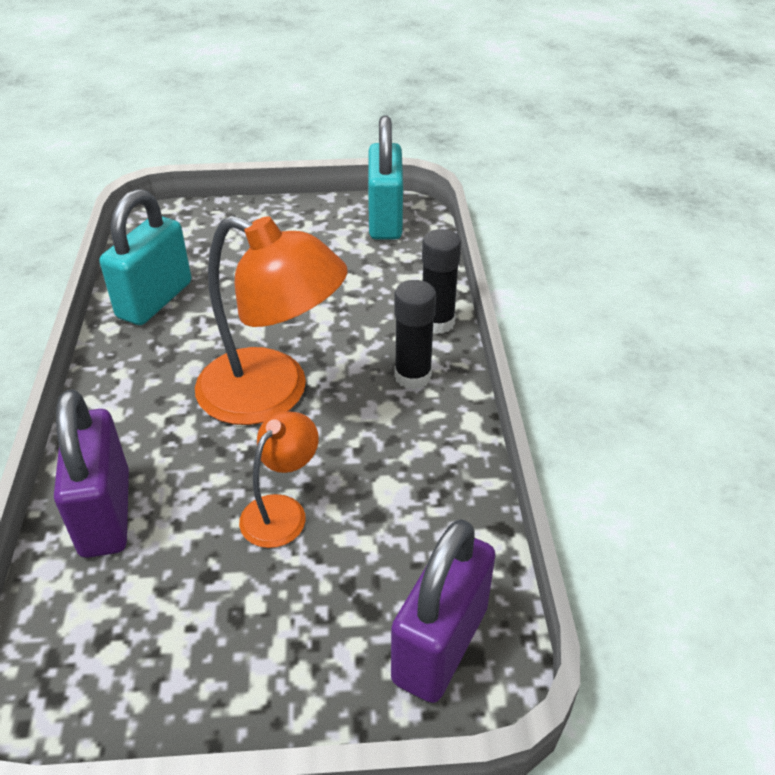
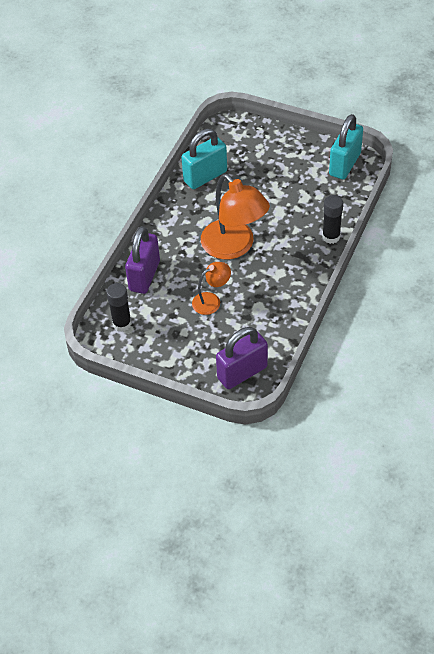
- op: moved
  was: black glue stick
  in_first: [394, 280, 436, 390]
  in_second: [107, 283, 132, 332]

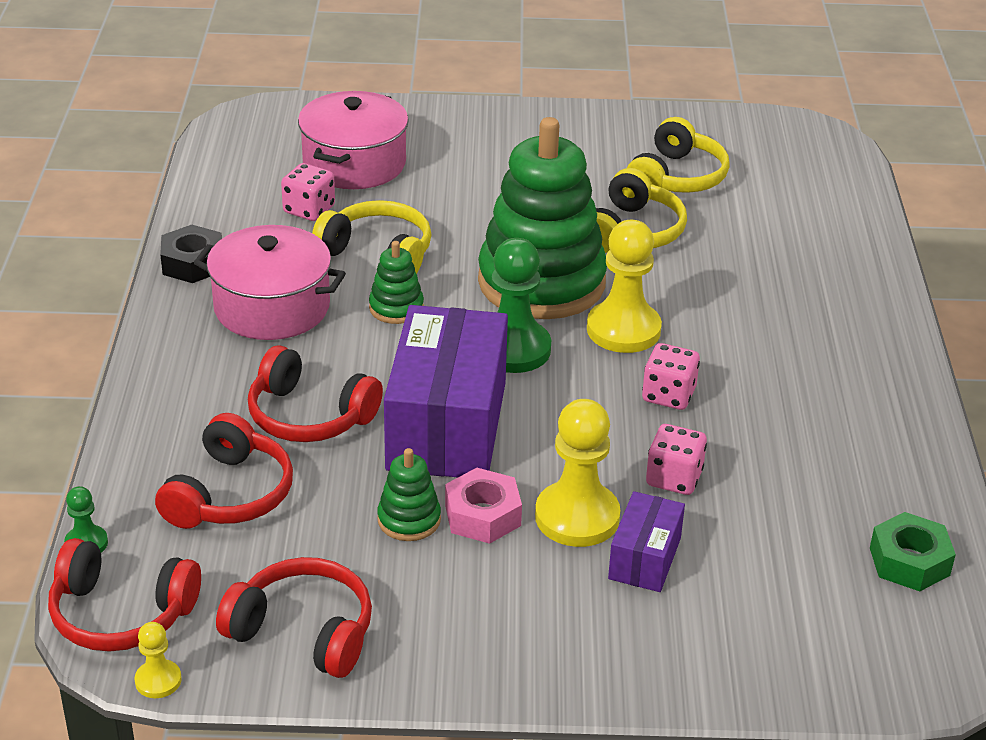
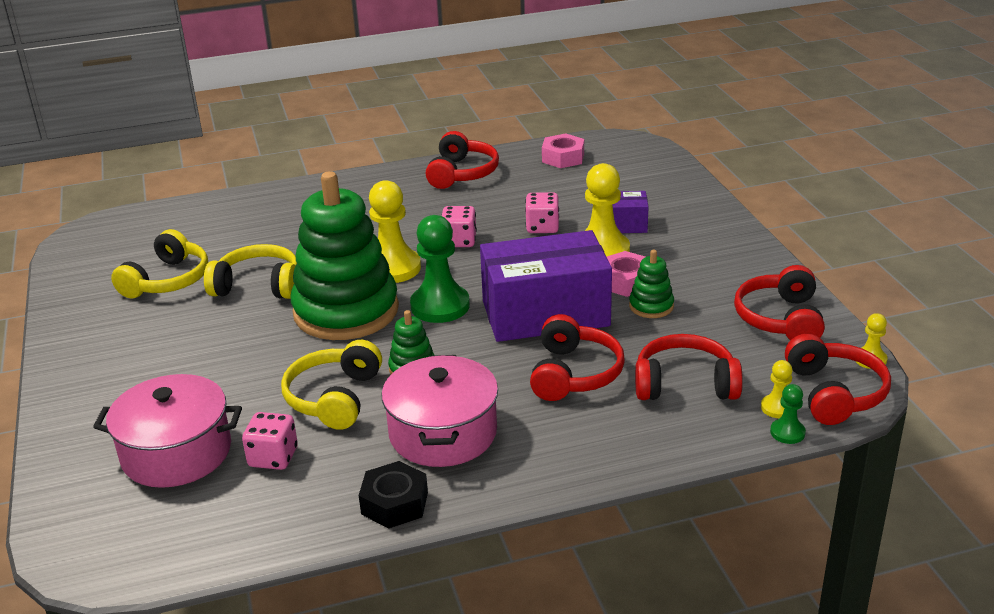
- op: turned
  was: yellow over-ear headphones
  in_first: [627, 117, 730, 193]
  in_second: [111, 229, 208, 299]
  clockwise: 105
- op: added
  now: red over-ear headphones
  in_second: [426, 131, 499, 189]
- op: recoloured
  was: leaf-green hex nut
  now: pink hex nut
  in_first: [870, 512, 956, 591]
  in_second: [542, 133, 584, 168]
- op: added
  now: yellow chess pawn
  in_second: [761, 360, 793, 418]

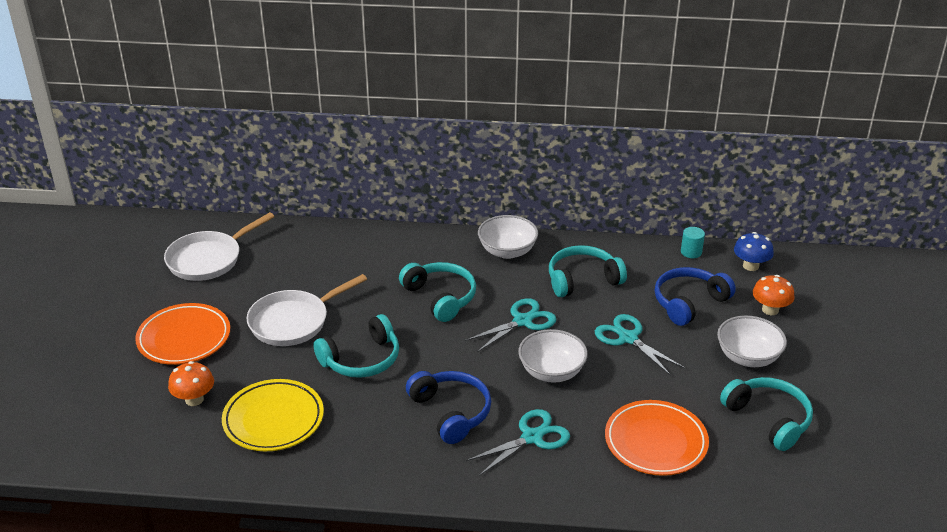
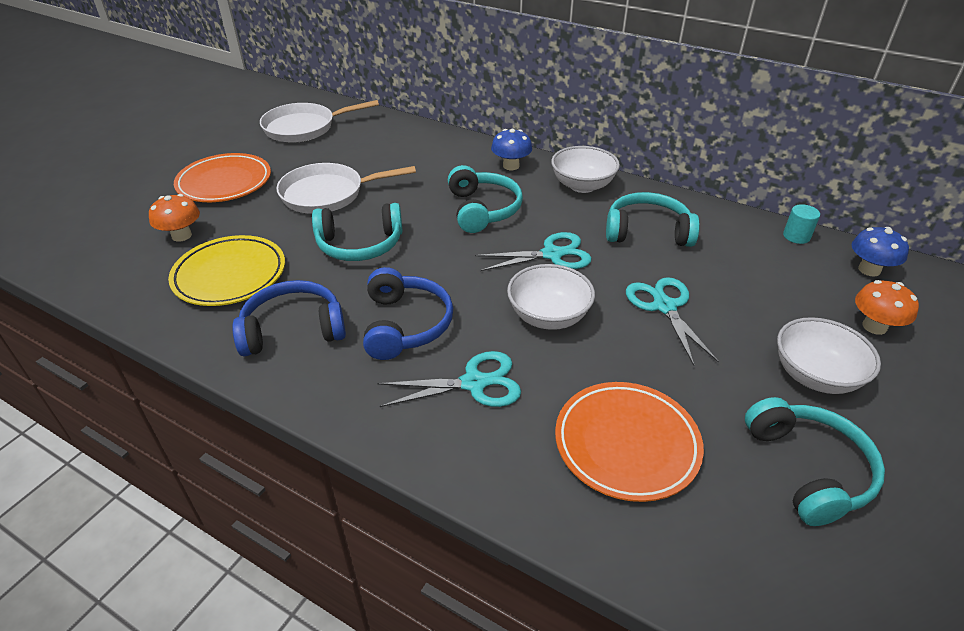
- op: moved
  was: blue over-ear headphones
  in_first: [655, 267, 736, 326]
  in_second: [232, 280, 346, 357]
- op: added
  now: blue fungus
  in_second: [491, 129, 532, 170]

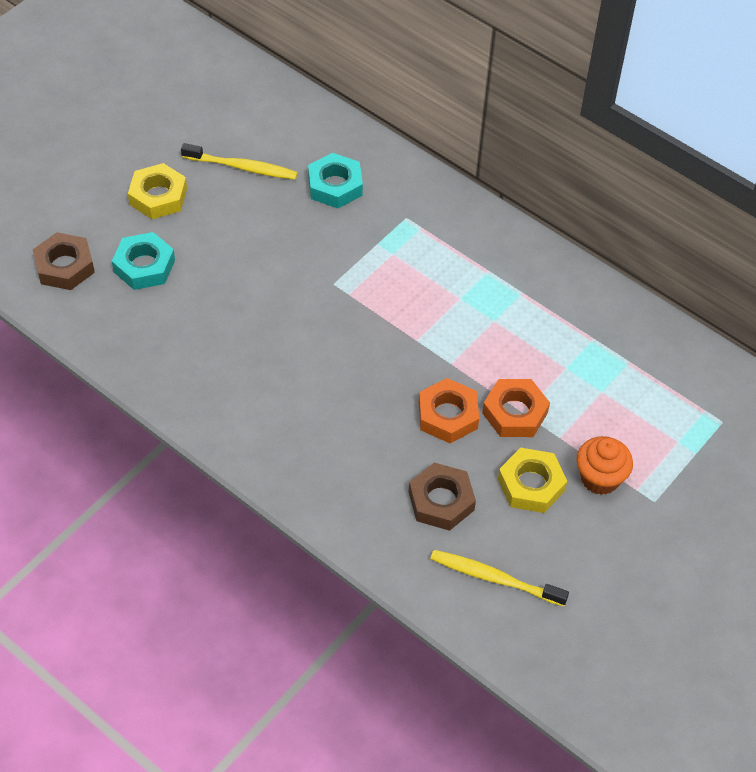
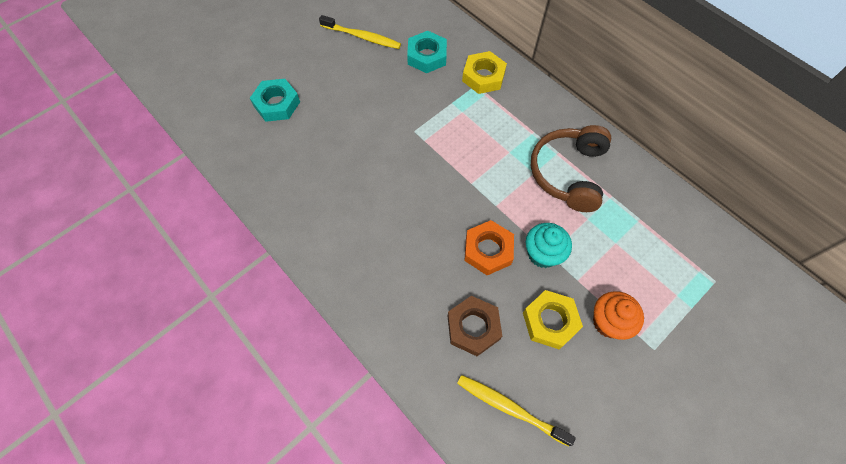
- op: moved
  was: yellow hex nut
  in_first: [128, 163, 187, 219]
  in_second: [462, 51, 507, 94]
- op: replaced
  was: orange-coloured hex nut
  now: aqua muffin
  in_first: [482, 379, 550, 437]
  in_second: [526, 223, 572, 268]
- op: added
  now: brown over-ear headphones
  in_second: [531, 125, 611, 212]
- op: removed
  was: brown hex nut
  in_first: [33, 232, 95, 290]

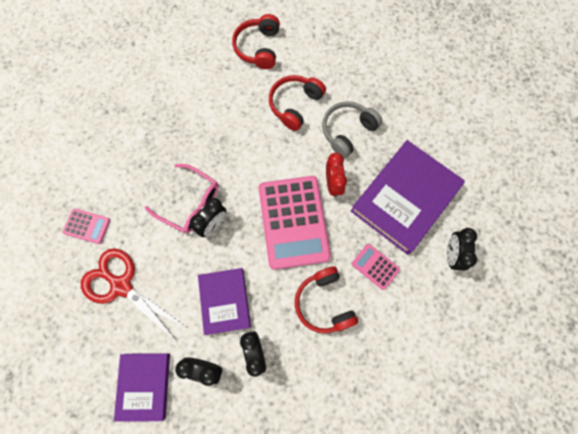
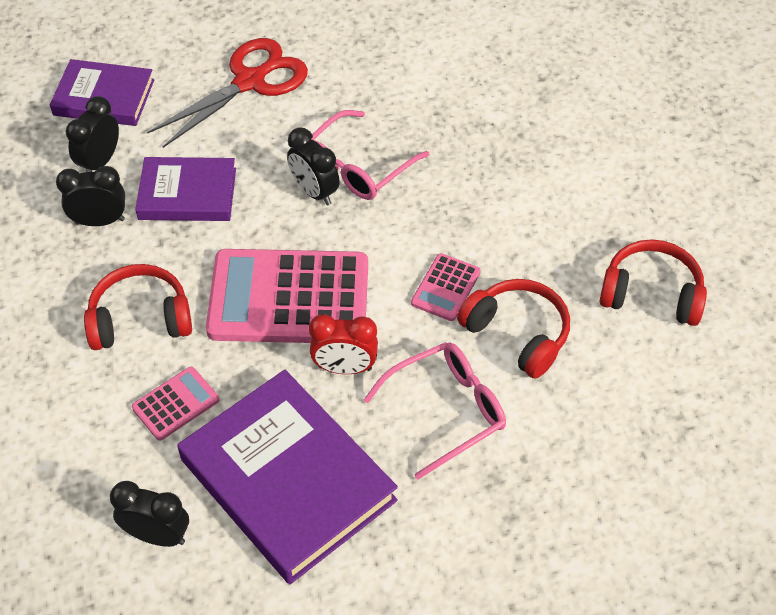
- op: replaced
  was: ash-grey over-ear headphones
  now: pink spectacles
  in_first: [322, 101, 382, 158]
  in_second: [363, 342, 506, 480]
- op: moved
  was: pink adding machine
  in_first: [63, 208, 110, 244]
  in_second: [411, 253, 481, 321]

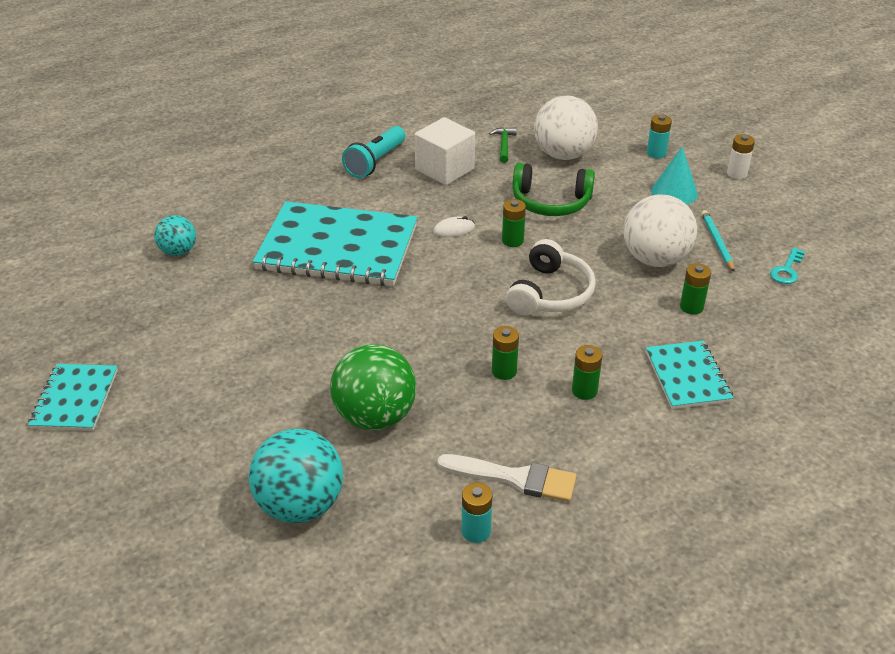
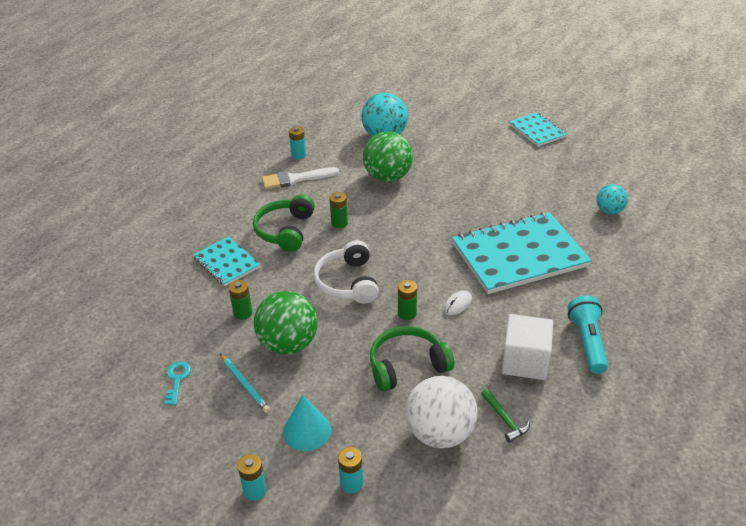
- op: recoloured
  was: pure white AA battery
  now: aqua AA battery
  in_first: [727, 134, 755, 179]
  in_second: [238, 454, 267, 501]
- op: replaced
  was: leaf-green AA battery
  now: leaf-green over-ear headphones
  in_first: [572, 345, 602, 400]
  in_second: [253, 194, 315, 252]
- op: recoloured
  was: pure white ball
  now: leaf-green ball
  in_first: [623, 194, 697, 267]
  in_second: [254, 291, 318, 355]

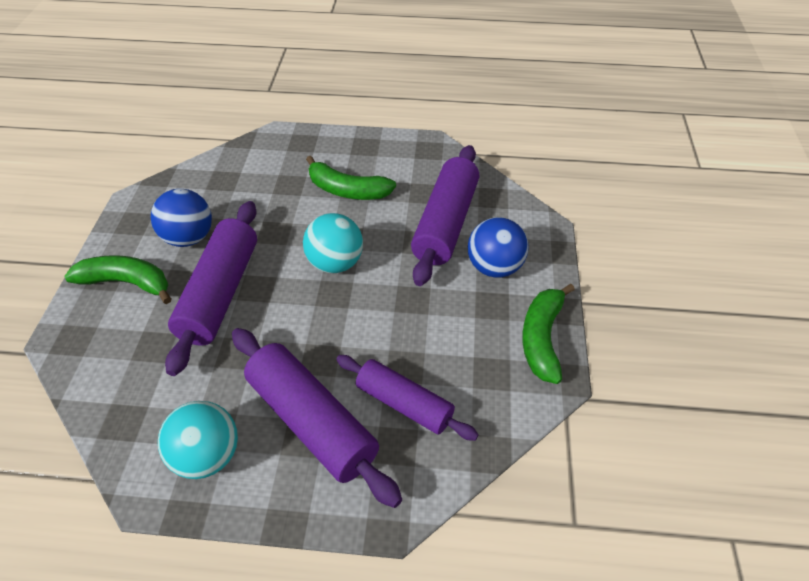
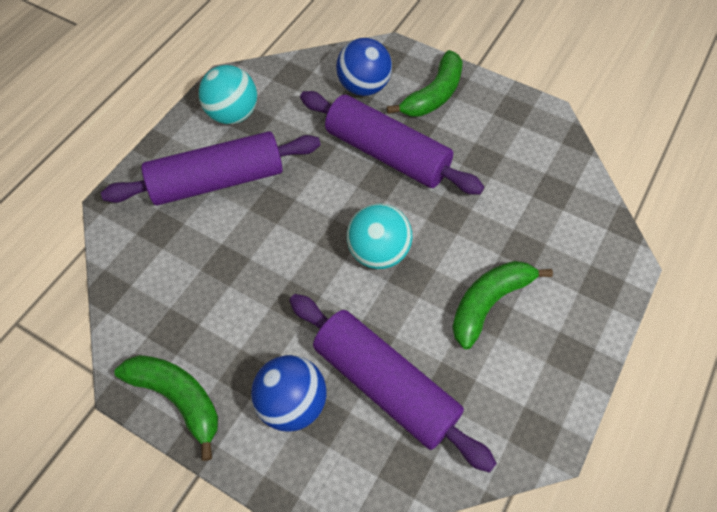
- op: moved
  was: blue ball
  in_first: [151, 189, 212, 247]
  in_second: [336, 38, 392, 96]
- op: removed
  was: violet rolling pin
  in_first: [336, 355, 479, 441]

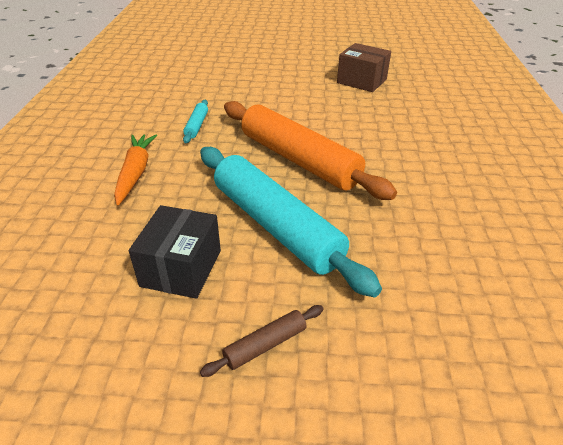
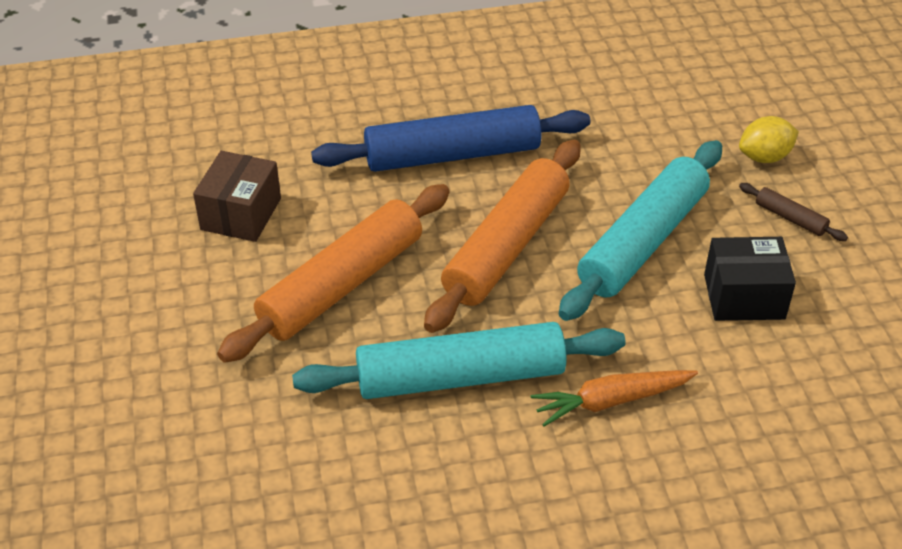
- op: added
  now: orange-coloured rolling pin
  in_second: [217, 184, 450, 363]
- op: resized
  was: aqua rolling pin
  in_first: [183, 100, 208, 143]
  in_second: [292, 322, 626, 399]
  ratio: 2.44
- op: added
  now: blue rolling pin
  in_second: [311, 105, 590, 172]
- op: added
  now: yellow lemon
  in_second: [739, 116, 799, 163]

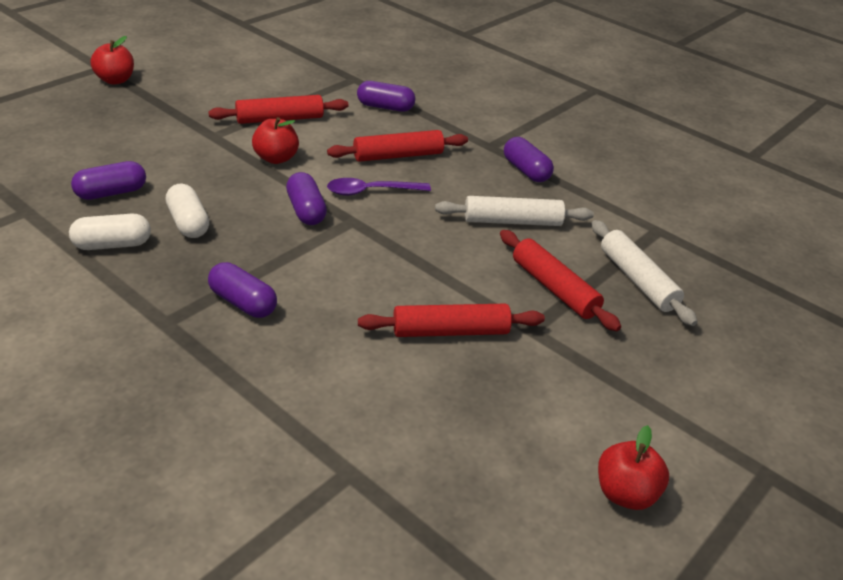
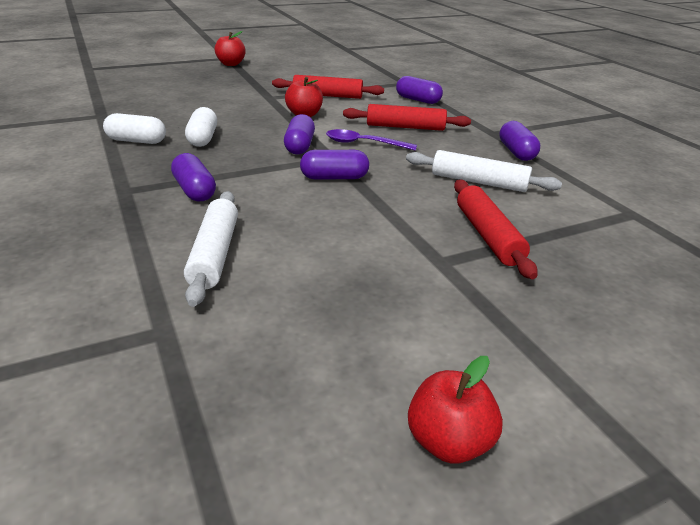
- op: moved
  was: pure white rolling pin
  in_first: [591, 220, 697, 326]
  in_second: [184, 191, 238, 307]
- op: moved
  was: violet pill shape
  in_first: [71, 161, 146, 200]
  in_second: [300, 150, 369, 180]
- op: removed
  was: red rolling pin
  in_first: [358, 304, 545, 337]

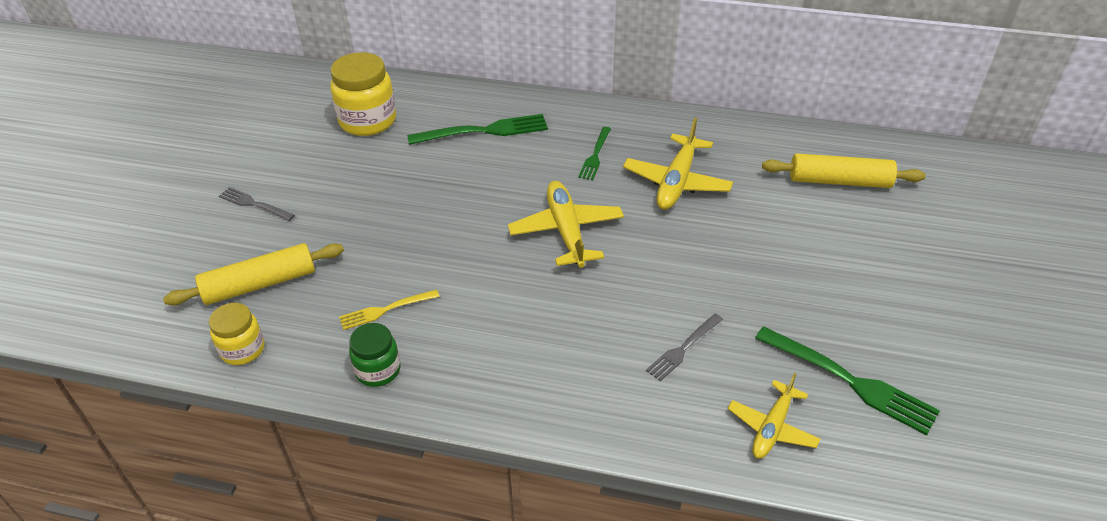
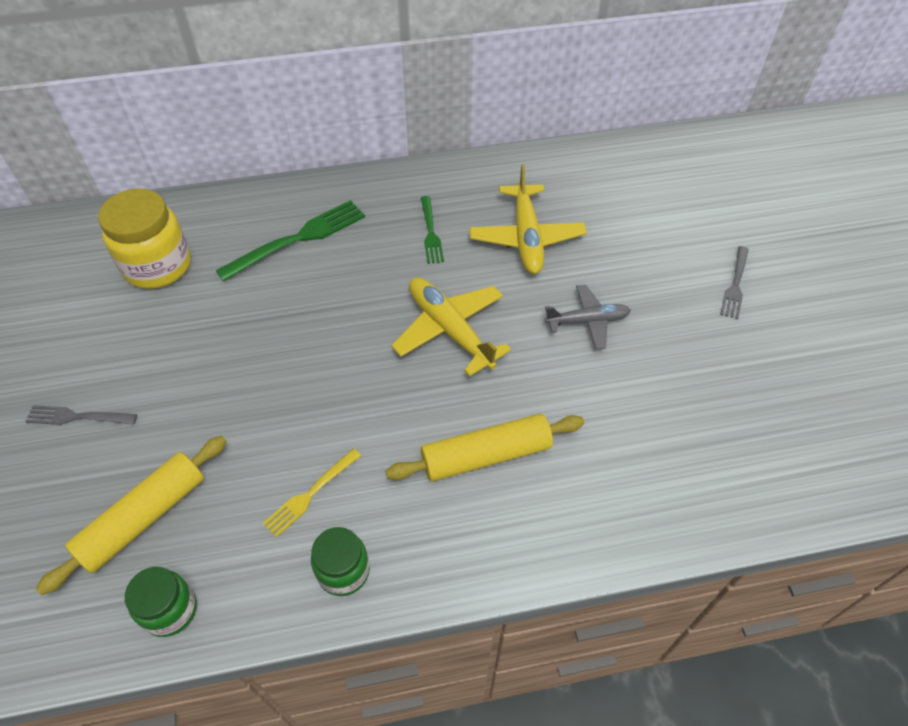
- op: recoloured
  was: yellow jar
  now: leaf-green jar
  in_first: [209, 303, 264, 365]
  in_second: [125, 567, 197, 637]
- op: moved
  was: yellow rolling pin
  in_first: [762, 153, 926, 188]
  in_second: [385, 414, 584, 481]
- op: added
  now: ash-grey aeroplane
  in_second: [545, 284, 631, 349]
- op: moved
  was: ash-grey table fork
  in_first: [646, 314, 723, 381]
  in_second: [720, 246, 749, 319]
- op: removed
  was: yellow aeroplane
  in_first: [728, 373, 820, 459]
- op: removed
  was: leaf-green table fork
  in_first: [755, 326, 940, 435]

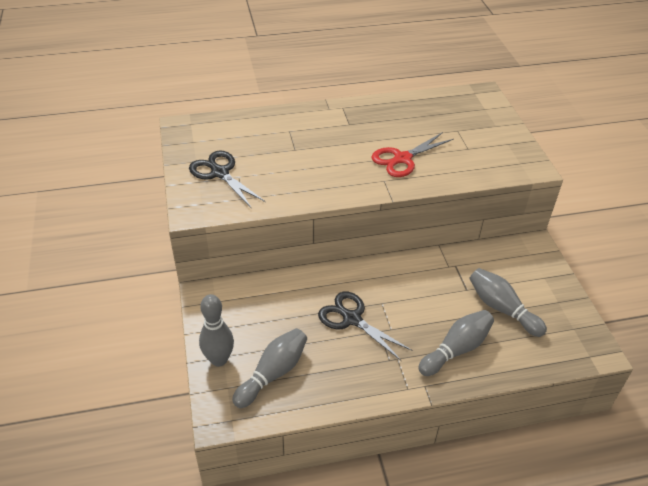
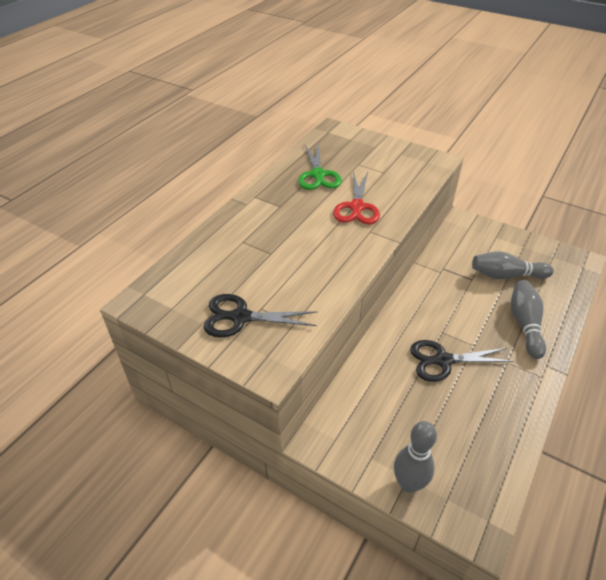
- op: added
  now: leaf-green scissors
  in_second: [298, 143, 342, 190]
- op: removed
  was: ash-grey skittle
  in_first: [232, 328, 307, 408]

